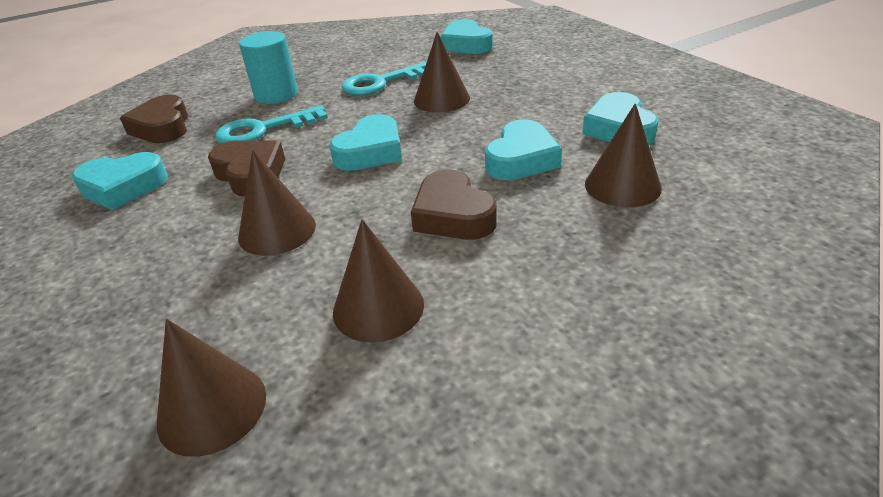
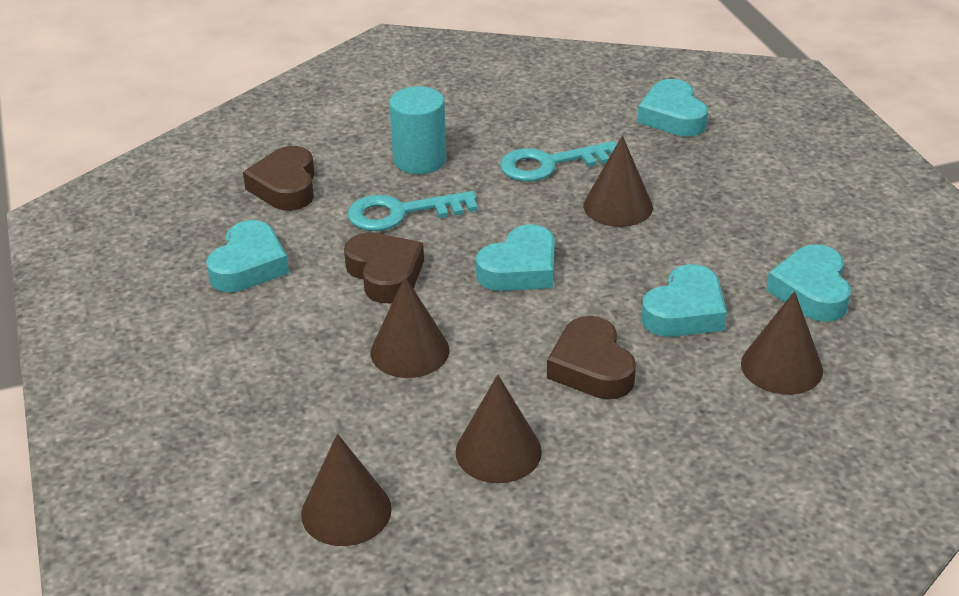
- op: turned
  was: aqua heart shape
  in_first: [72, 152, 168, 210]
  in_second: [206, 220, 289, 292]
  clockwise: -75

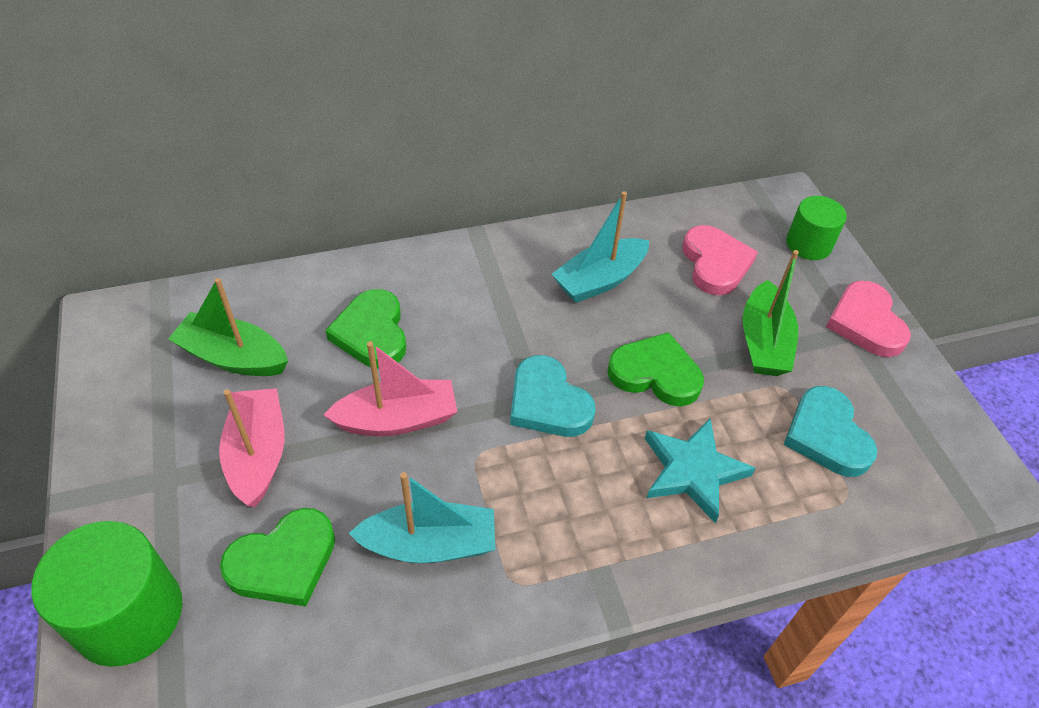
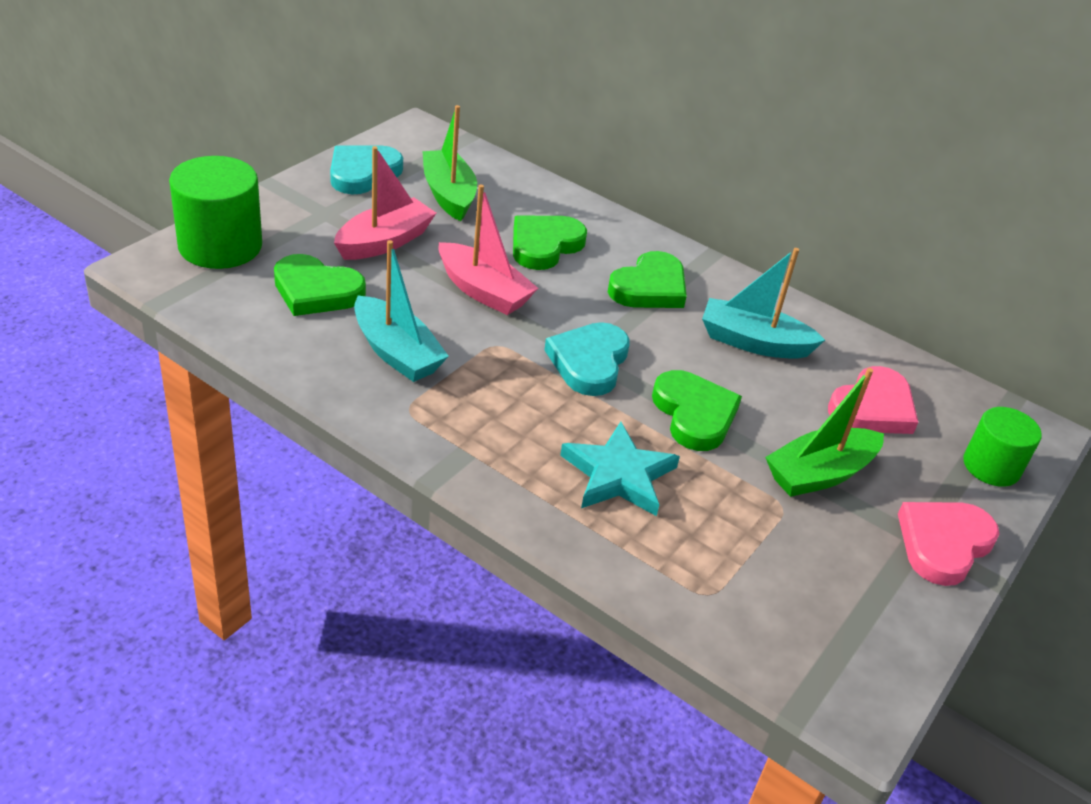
- op: moved
  was: aqua heart shape
  in_first: [784, 386, 877, 477]
  in_second: [330, 145, 403, 194]
- op: added
  now: leaf-green heart shape
  in_second: [608, 251, 687, 308]

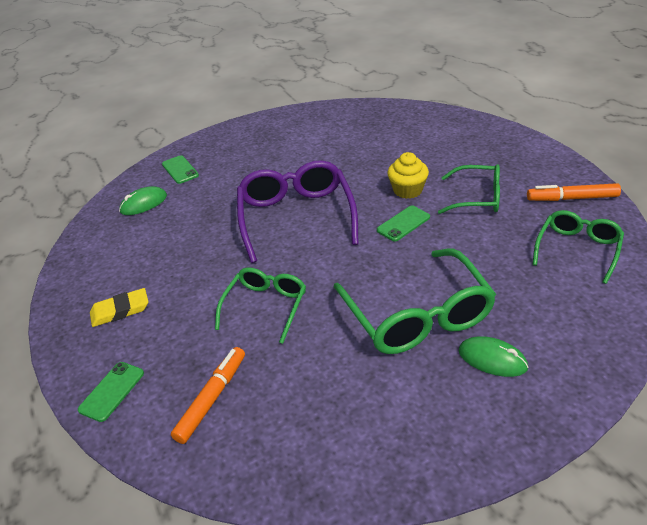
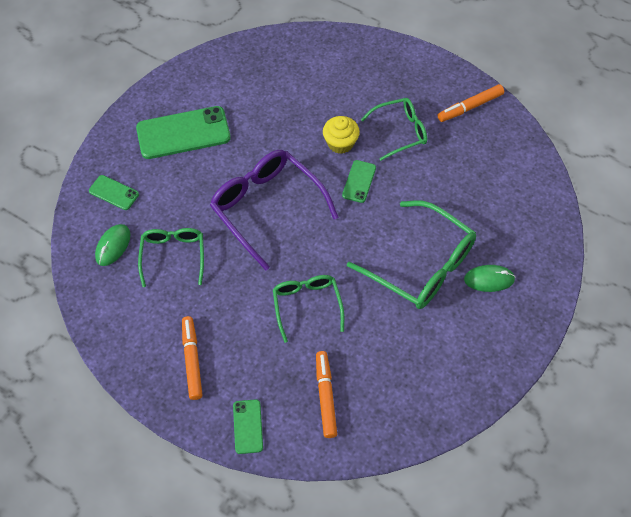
- op: added
  now: leaf-green smartphone
  in_second: [136, 106, 231, 159]
- op: moved
  was: leaf-green spectacles
  in_first: [532, 210, 624, 284]
  in_second: [138, 228, 204, 287]
- op: replaced
  was: yellow eraser
  now: orange-coloured felt pen
  in_first: [90, 288, 148, 327]
  in_second: [182, 316, 202, 400]

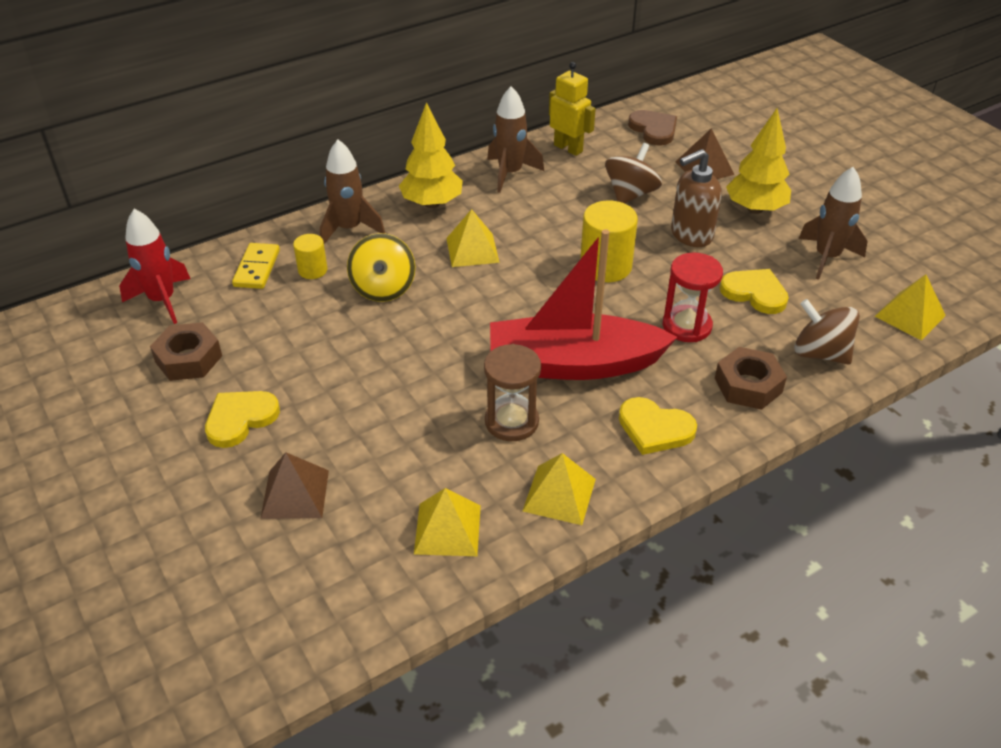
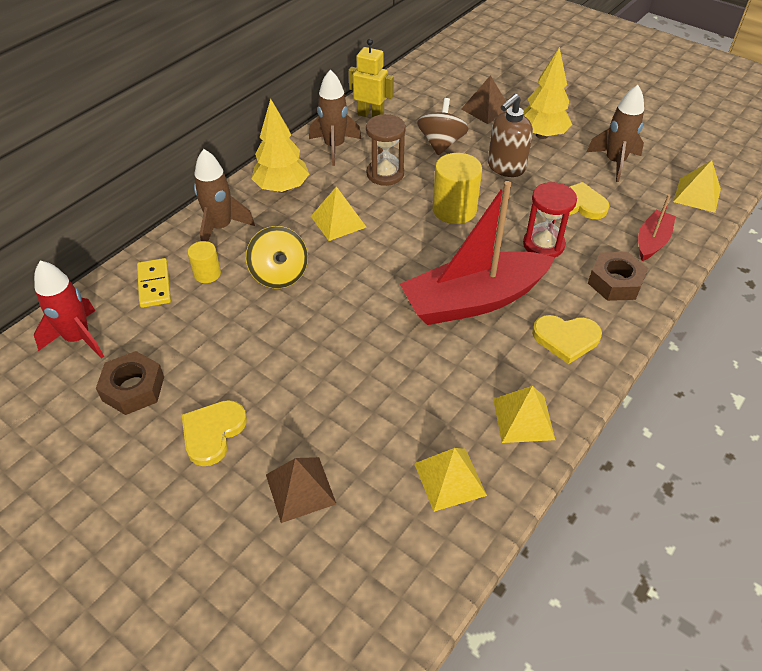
- op: moved
  was: brown hourglass
  in_first: [484, 344, 541, 441]
  in_second: [366, 114, 406, 186]
- op: replaced
  was: brown whirligig
  now: red boat
  in_first: [794, 299, 860, 365]
  in_second: [638, 194, 676, 261]
- op: removed
  was: brown heart shape
  in_first: [628, 110, 677, 146]

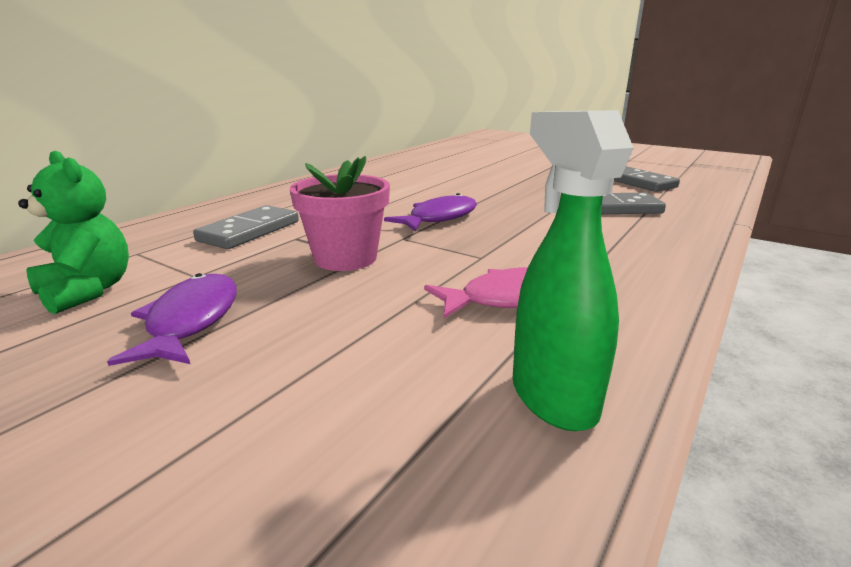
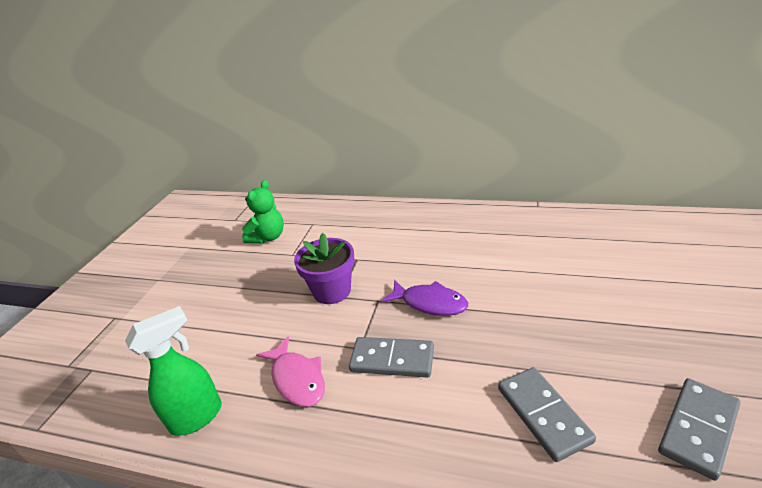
- op: recoloured
  was: pink potted plant
  now: violet potted plant
  in_first: [290, 156, 390, 271]
  in_second: [294, 233, 354, 304]
- op: moved
  was: ash-grey domino
  in_first: [193, 205, 299, 249]
  in_second: [349, 337, 434, 378]
- op: removed
  was: violet toy fish
  in_first: [107, 273, 237, 366]

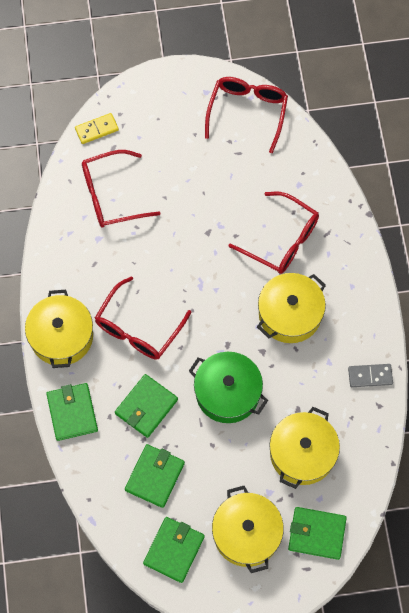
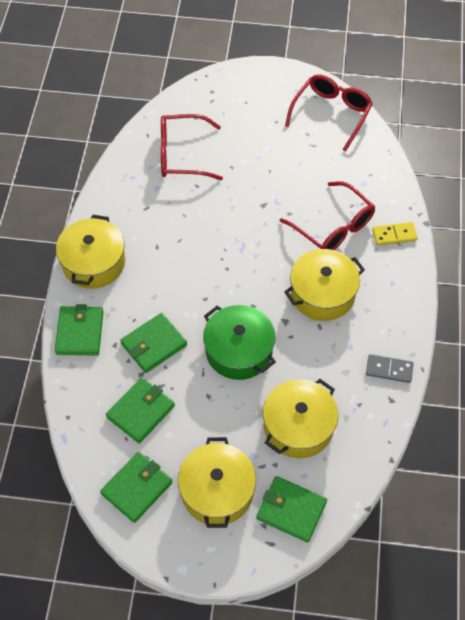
- op: moved
  was: yellow domino
  in_first: [75, 113, 119, 144]
  in_second: [372, 222, 418, 246]
- op: removed
  was: red spectacles
  in_first: [95, 276, 192, 359]

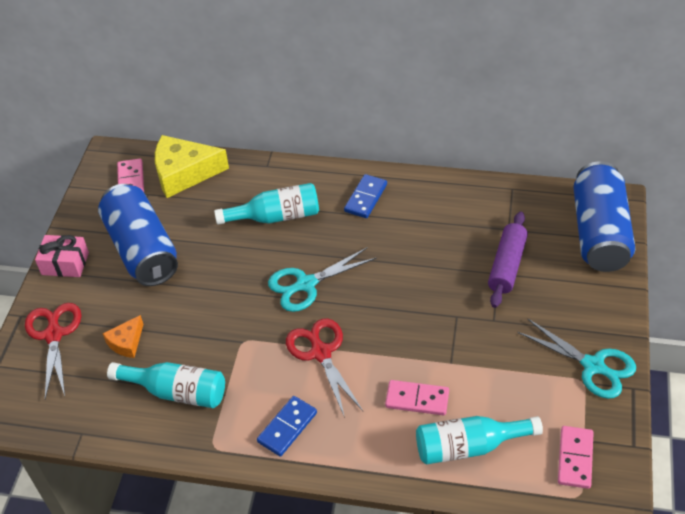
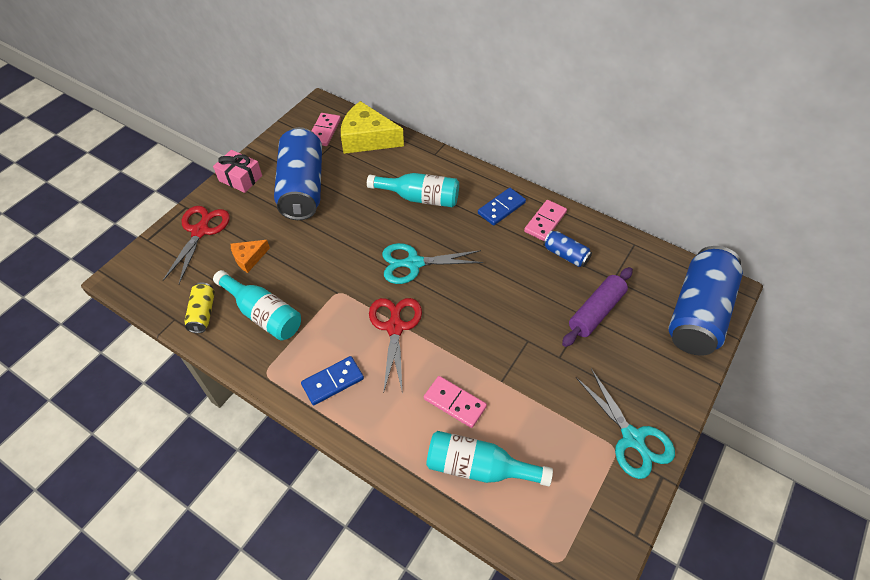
- op: added
  now: yellow soda can
  in_second: [184, 283, 215, 333]
- op: moved
  was: pink domino
  in_first: [558, 426, 594, 489]
  in_second: [524, 200, 567, 241]
- op: added
  now: blue soda can
  in_second: [543, 230, 592, 267]

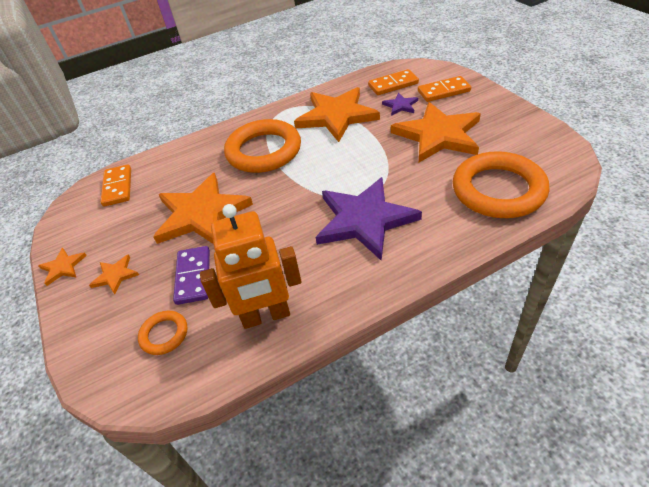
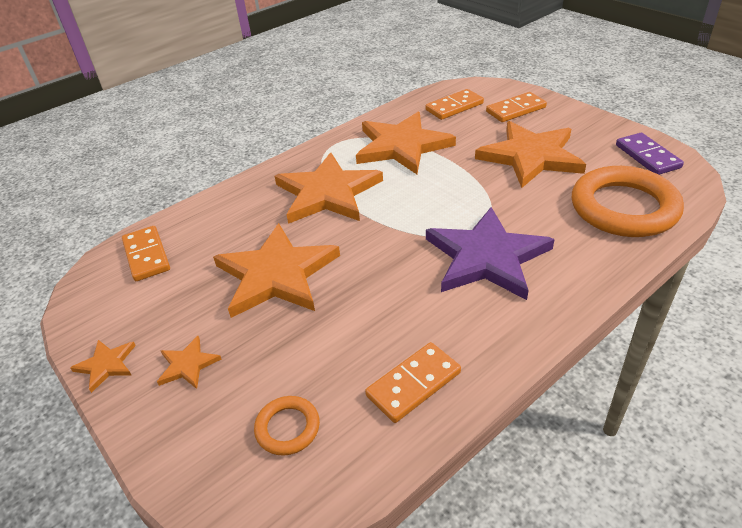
- op: replaced
  was: orange-coloured ring
  now: orange-coloured star shape
  in_first: [224, 119, 301, 173]
  in_second: [275, 152, 383, 224]
- op: replaced
  was: orange-coloured robot figure
  now: orange-coloured domino
  in_first: [200, 204, 302, 329]
  in_second: [365, 342, 461, 423]
- op: moved
  was: violet domino
  in_first: [173, 246, 210, 305]
  in_second: [616, 133, 684, 175]
- op: removed
  was: violet star shape
  in_first: [382, 93, 418, 116]

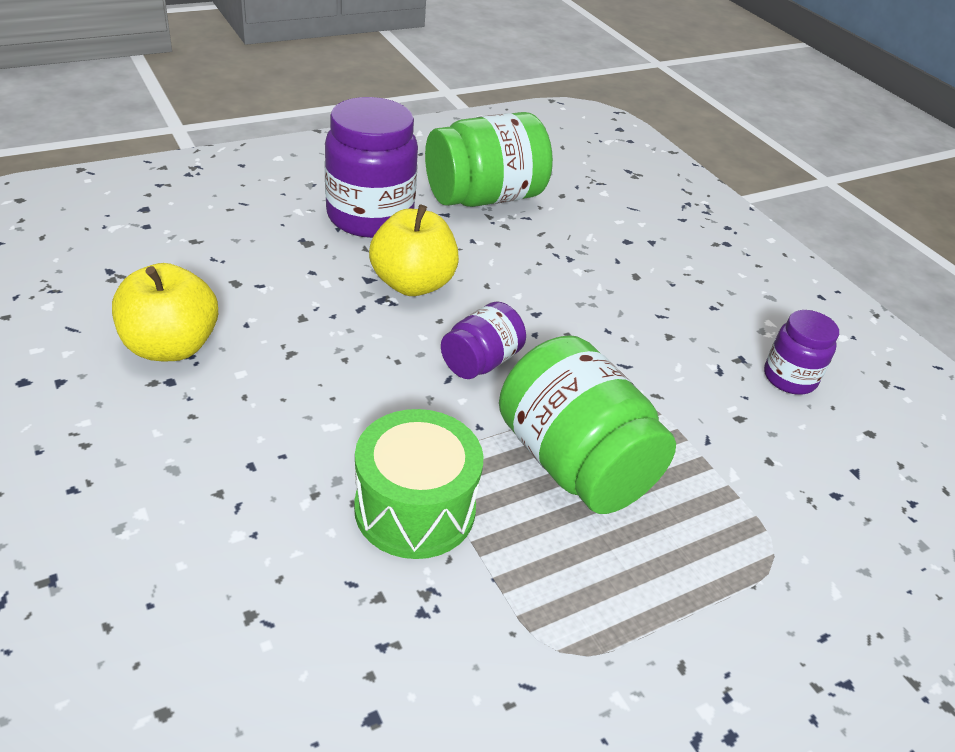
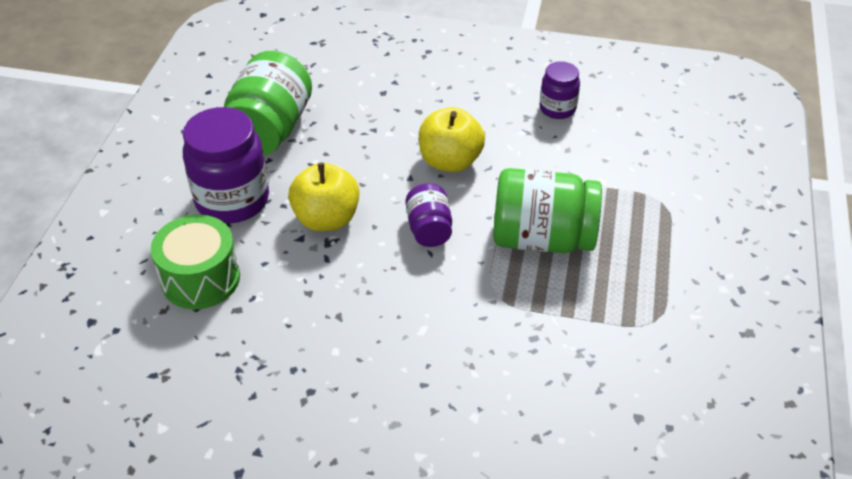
- op: moved
  was: leaf-green toy drum
  in_first: [354, 409, 484, 559]
  in_second: [151, 215, 240, 309]
- op: moved
  was: yellow apple
  in_first: [112, 263, 218, 361]
  in_second: [419, 107, 485, 172]

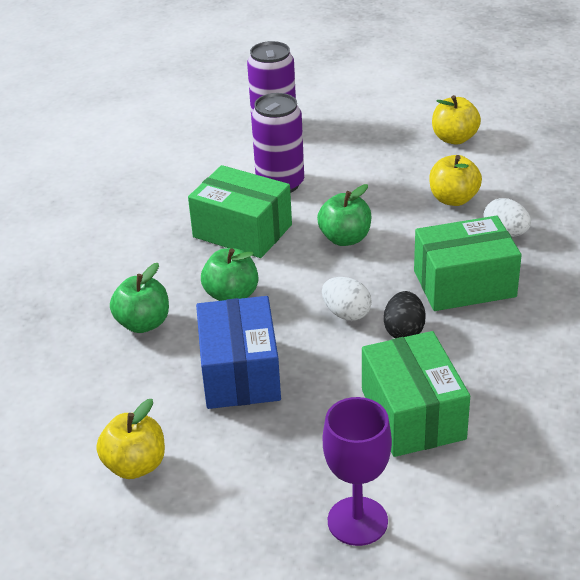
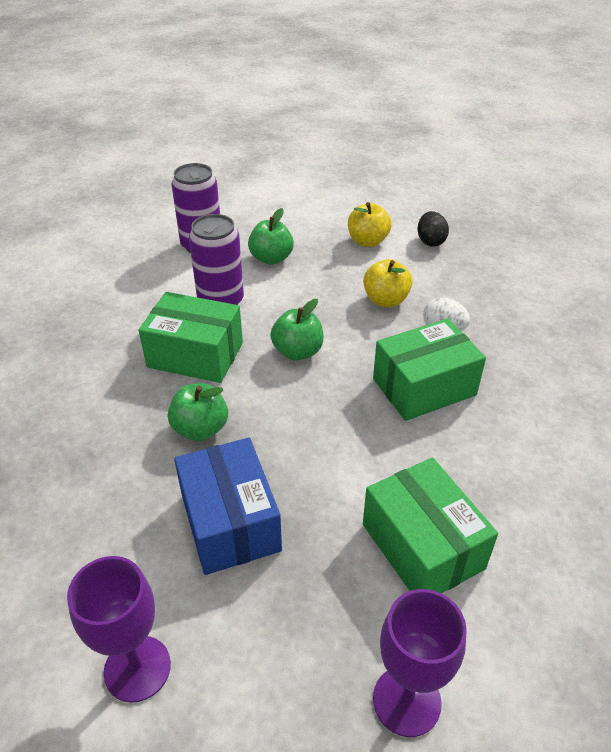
- op: replaced
  was: yellow apple
  now: violet chalice
  in_first: [96, 399, 165, 479]
  in_second: [67, 556, 171, 703]
- op: moved
  was: leaf-green apple
  in_first: [110, 263, 169, 333]
  in_second: [248, 208, 294, 265]
- op: moved
  was: black egg shape
  in_first: [384, 291, 426, 338]
  in_second: [418, 211, 449, 247]
- op: removed
  was: pure white egg shape
  in_first: [322, 277, 372, 321]

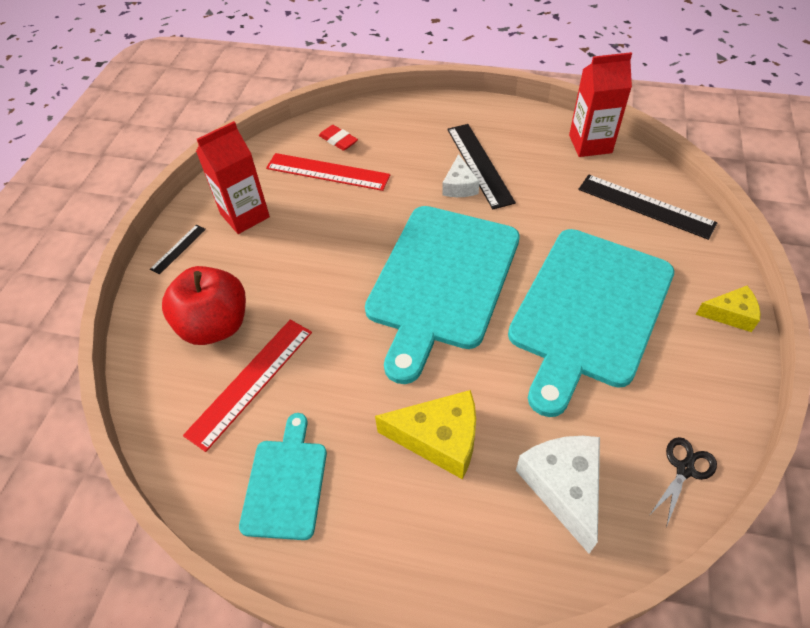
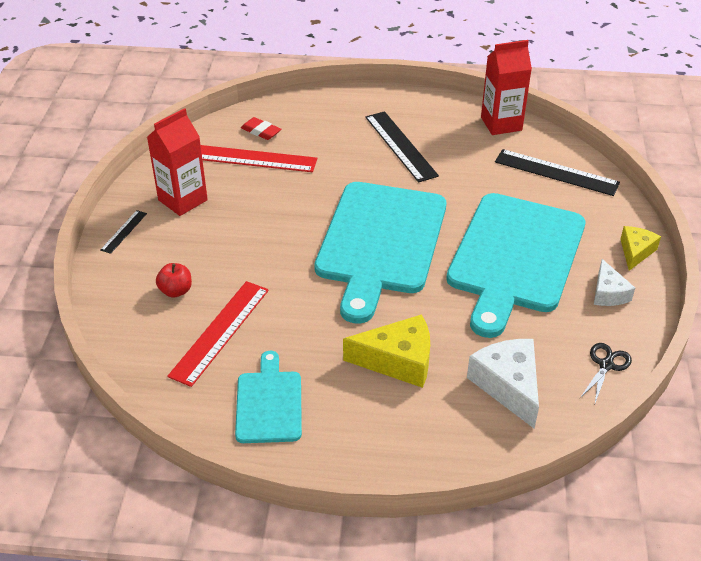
- op: resized
  was: red apple
  in_first: [162, 266, 246, 345]
  in_second: [156, 263, 192, 298]
  ratio: 0.48
- op: moved
  was: pure white cheese
  in_first: [442, 154, 480, 197]
  in_second: [594, 259, 635, 306]
- op: turned
  was: yellow cheese
  in_first: [696, 286, 760, 332]
  in_second: [620, 226, 661, 271]
  clockwise: -60

